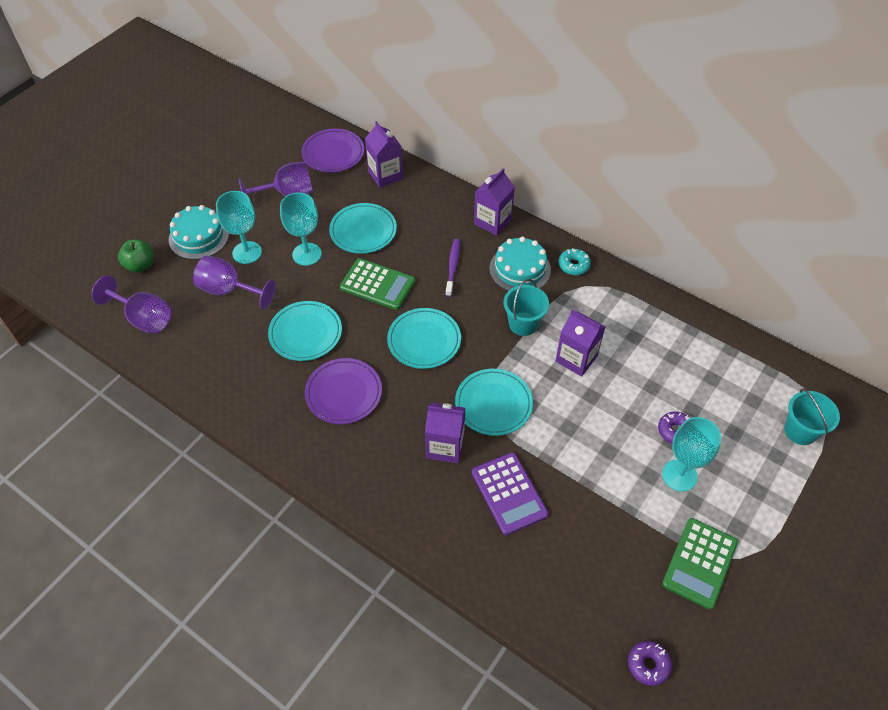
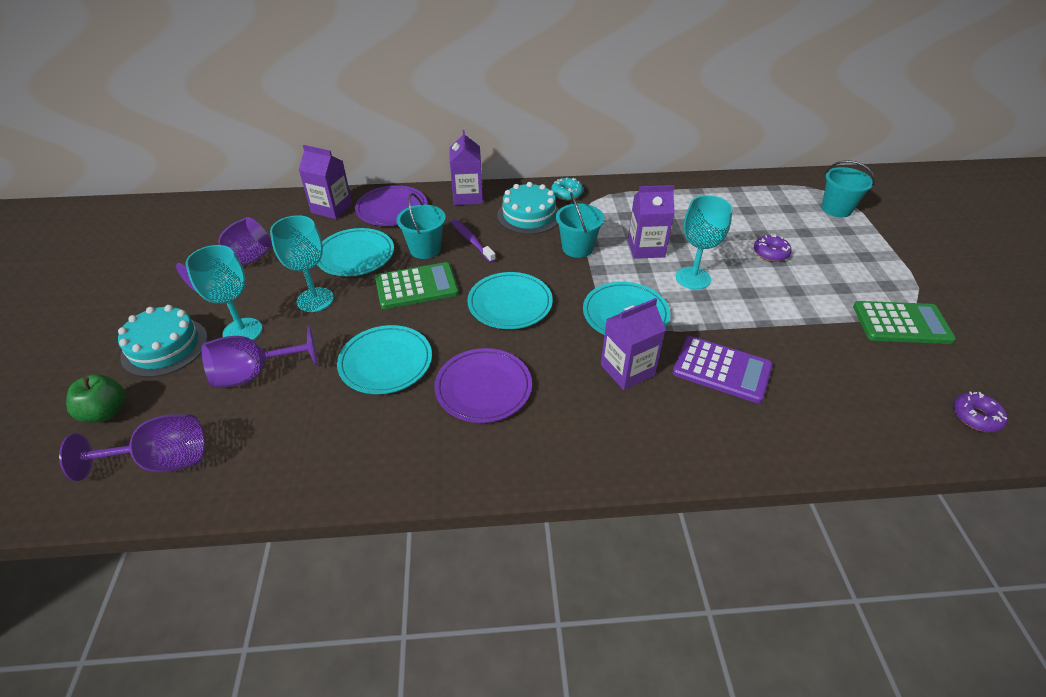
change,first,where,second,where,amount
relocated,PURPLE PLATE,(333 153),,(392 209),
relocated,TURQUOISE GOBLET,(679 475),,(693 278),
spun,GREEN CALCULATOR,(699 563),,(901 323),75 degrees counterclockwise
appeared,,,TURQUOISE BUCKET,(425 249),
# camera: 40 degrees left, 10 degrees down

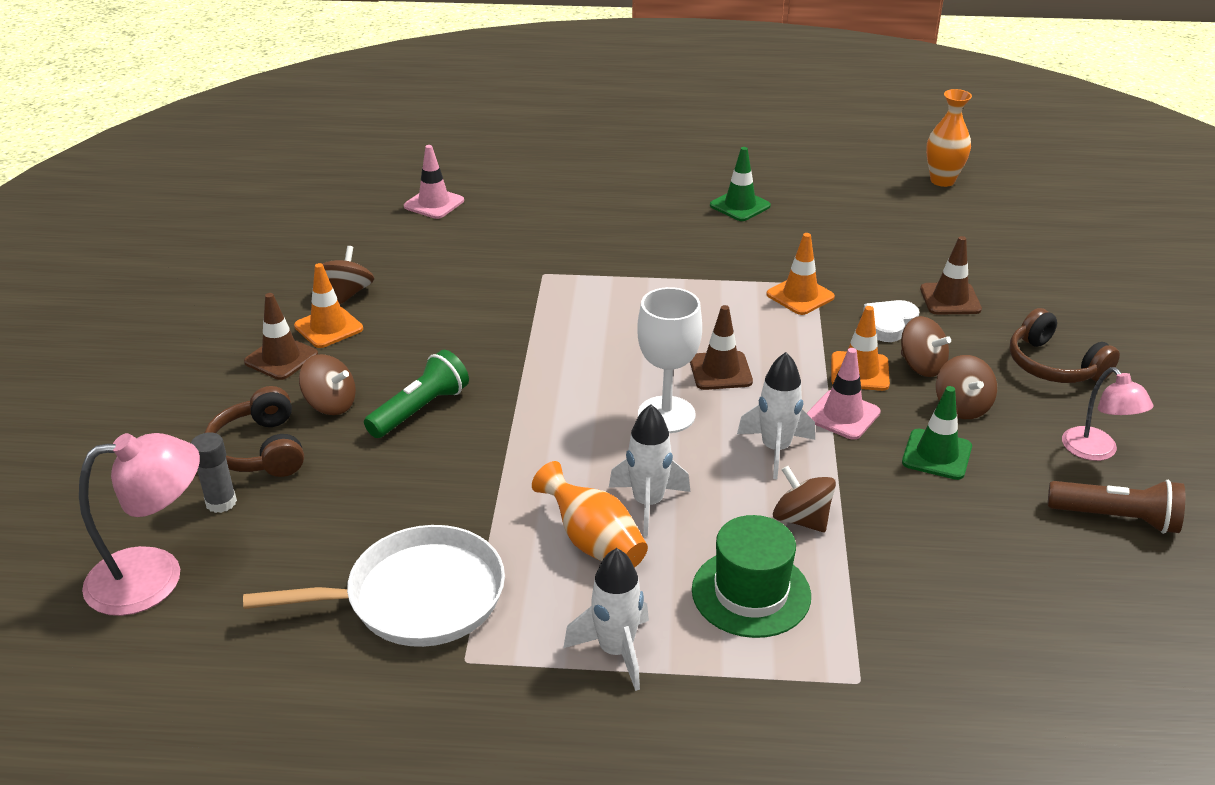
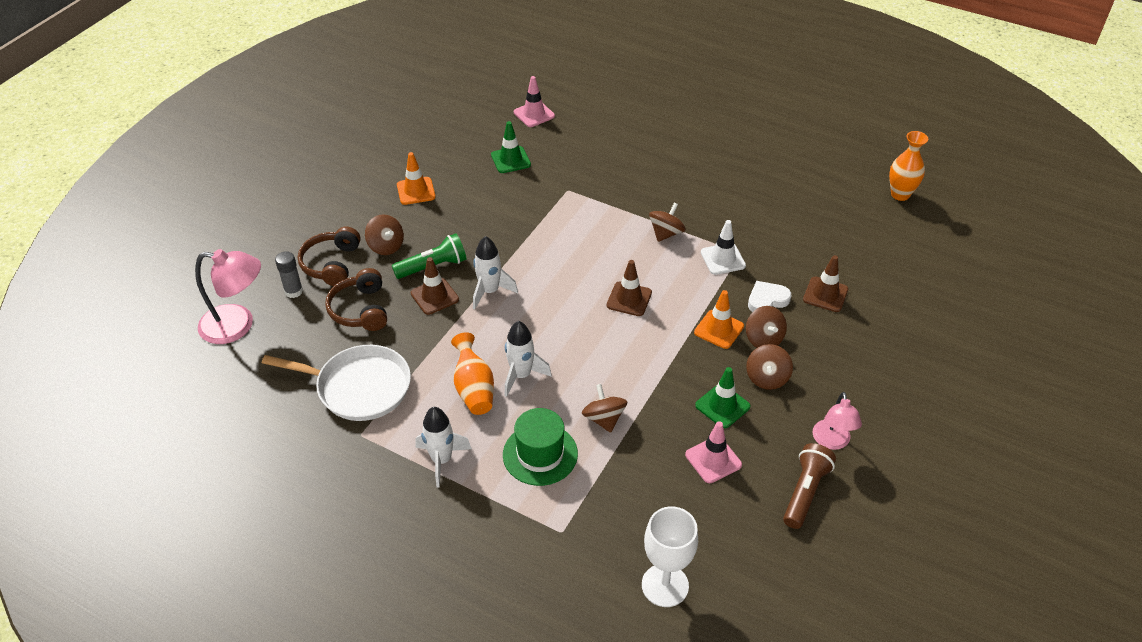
change,first,where,second,where,amount
relocated,BROWN TRAFFIC CONE,(281 358),,(434 296),
relocated,BROWN SPINNING TOP,(348 293),,(666 233),
relocated,WHITE GOBLET,(666 415),,(665 585),
relocated,GREEN TRAFFIC CONE,(740 206),,(511 160),
relocated,WHITE ROCKET,(775 449),,(489 291),
colour,ORANGE TRAFFIC CONE,(800 296),WHITE TRAFFIC CONE,(723 259),
relocated,PINK TRAFFIC CONE,(842 415),,(713 460),
relocated,BROWN HEADPHONES,(1054 365),,(361 310),
spun,BROWN FLASHLIGHT,(1116 518),,(805 492),105 degrees counterclockwise
# camera: 25 degrees right, 10 degrees up

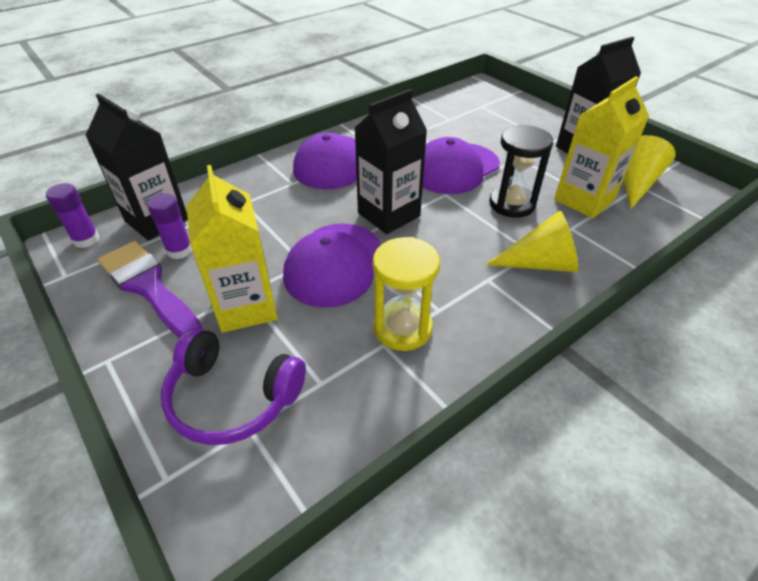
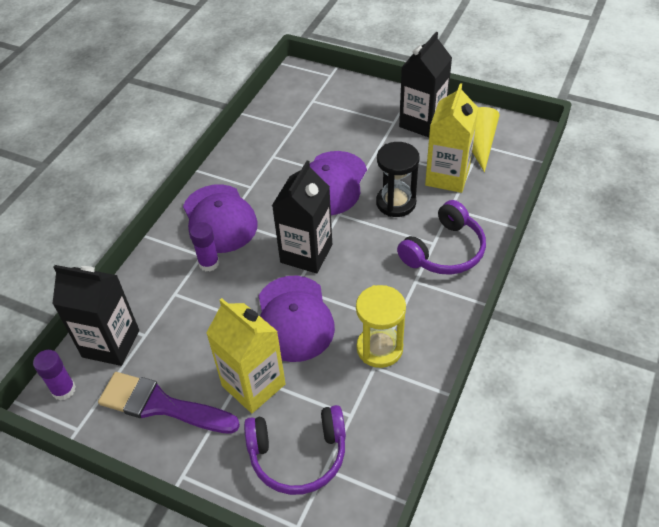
change,first,where,second,where,amount
relocated,PURPLE GLUE STICK,(179 250),,(209 263),
exchanged,YELLOW CONE,(540 263),PURPLE HEADPHONES,(444 251),
# camera: 25 degrees left, 5 degrees up

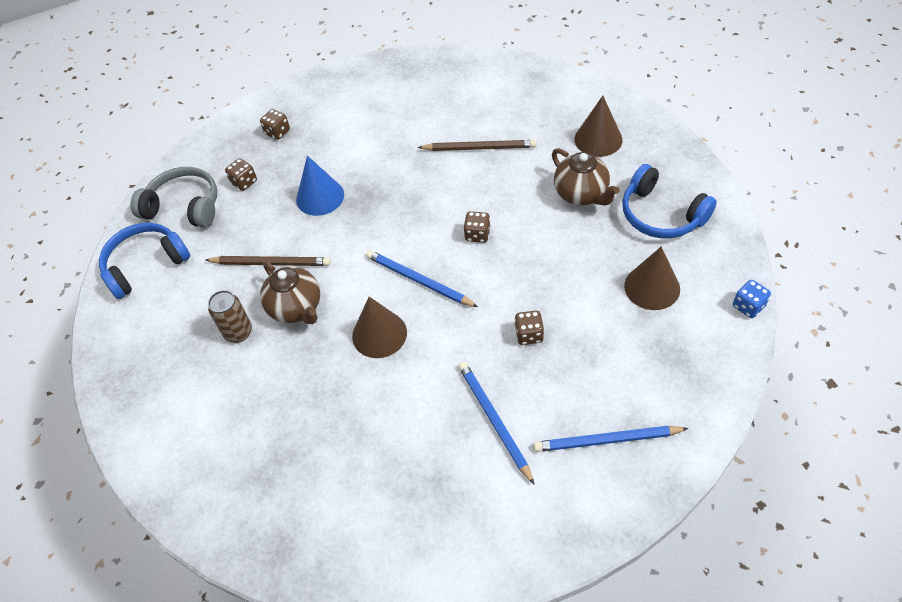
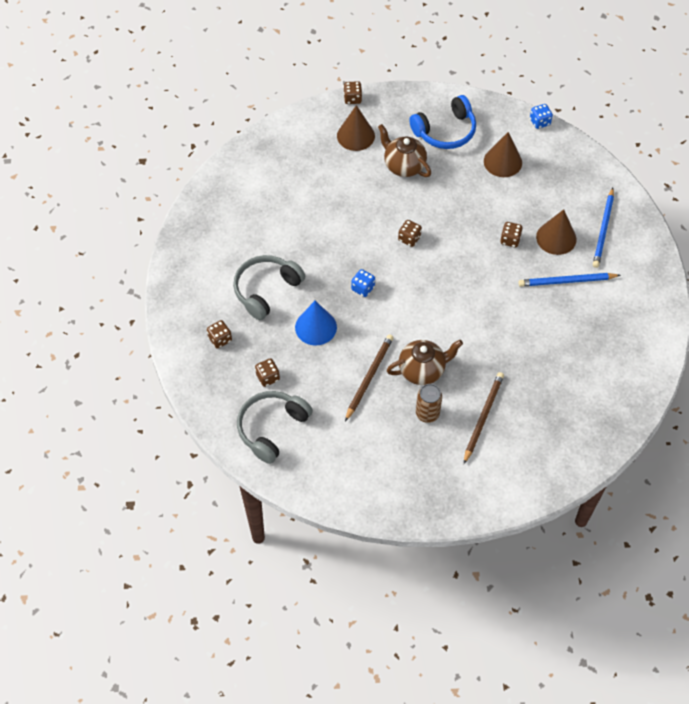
change,first,where,second,where,amount
missing,BLUE HEADPHONES,(145 265),,,
relocated,BROWN CONE,(379 334),,(556 238),
missing,BLUE PENCIL,(418 280),,,
relocated,BROWN PENCIL,(479 148),,(483 417),
spun,BROWN TEAPOT,(581 194),,(403 166),120 degrees counterclockwise
appeared,,,GREY HEADPHONES,(266 290),
appeared,,,BROWN DICE,(352 99),
appeared,,,BLUE DICE,(363 288),
# camera: 75 degrees left, 5 degrees up

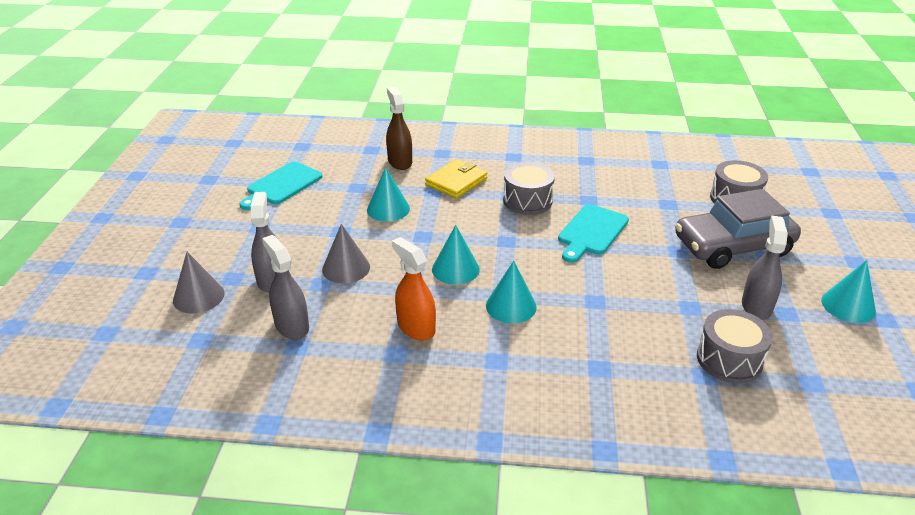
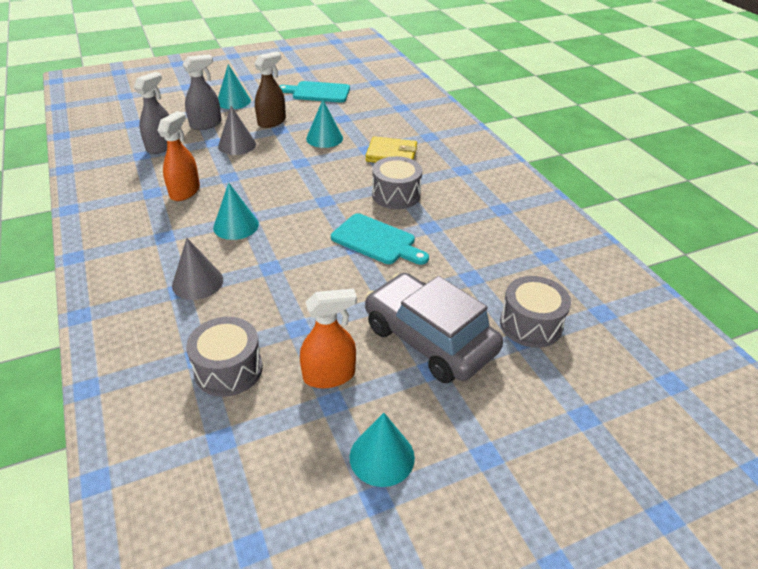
change,first,where,second,where,amount
relocated,GREY CONE,(198 296),,(197 282),
relocated,BROWN SPRAY BOTTLE,(400 162),,(272 122),
relocated,TURQUOISE CONE,(455 269),,(233 101),
spun,TURQUOISE CUTTING BOARD,(591 232),,(376 241),150 degrees counterclockwise
colour,GREY SPRAY BOTTLE,(756 306),ORANGE SPRAY BOTTLE,(329 375),
# camera: 60 degrees right, 5 degrees up

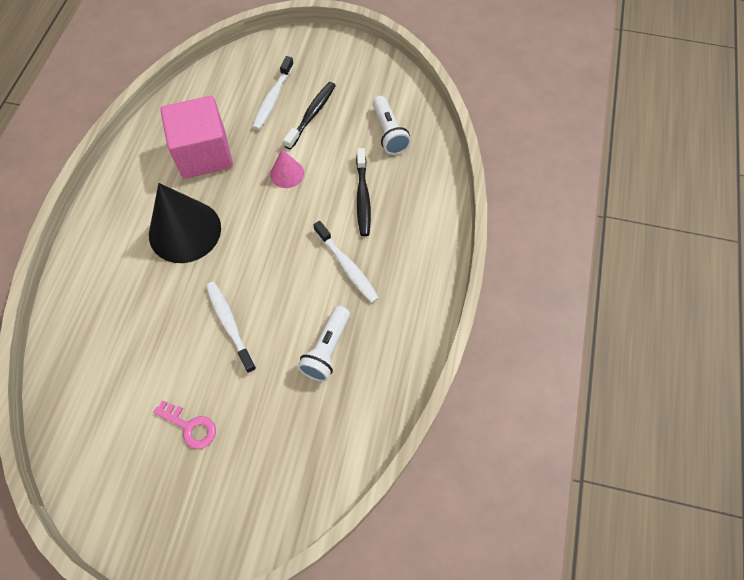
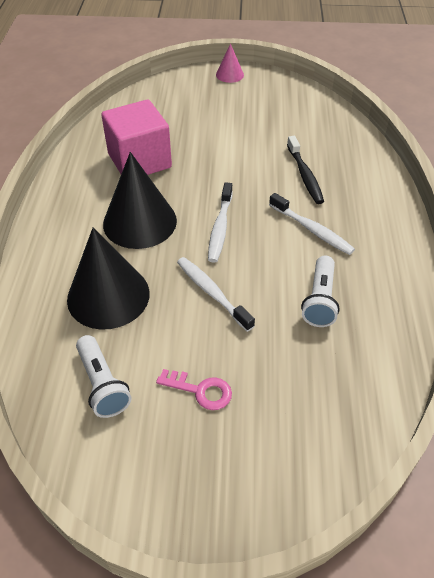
change,first,where,second,where,amount
relocated,WHITE TOOTHBRUSH,(272 99),,(220 228),
relocated,PINK CONE,(287 173),,(229 75),
missing,BLACK TOOTHBRUSH,(312 115),,,
relocated,WHITE FLASHLIGHT,(389 133),,(102 384),
appeared,,,BLACK CONE,(108 296),
# camera: 10 degrees left, 15 degrees down

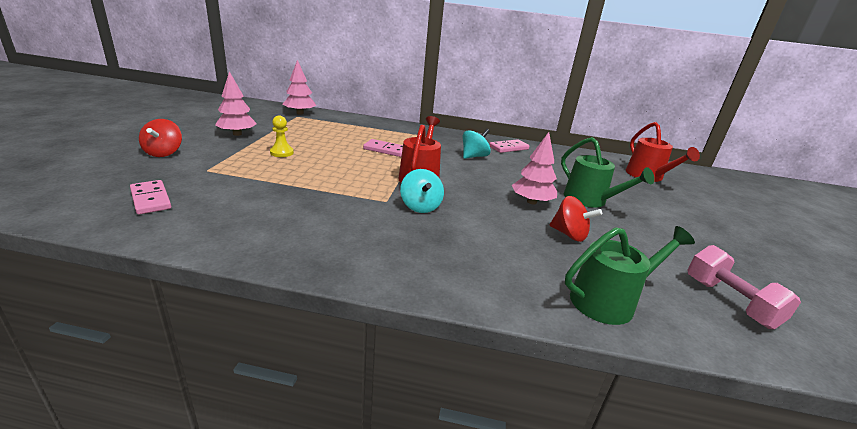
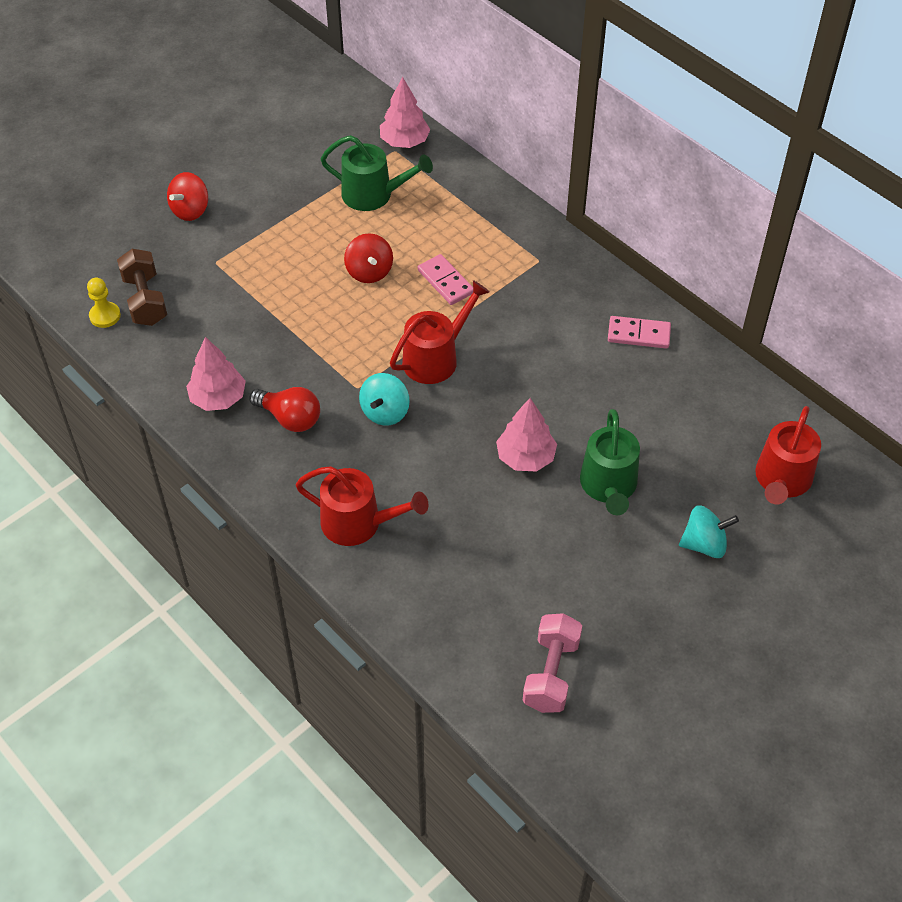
change,first,where,second,where,amount
exchanged,PINK DOMINO,(151 199),BROWN DUMBBELL,(145 300),
relocated,PINK TREE,(237 134),,(218 398),
relocated,YELLOW PAWN,(281 153),,(105 316),
relocated,TURQUOISE SPINNING TOP,(474 156),,(704 544),
relocated,RED SPINNING TOP,(569 234),,(369 272),
relocated,GREEN WATERING CAN,(608 301),,(373 195),
appeared,,,RED LIGHT BULB,(290 418),
appeared,,,RED WATERING CAN,(358 523),
# camera: 40 degrees right, 25 degrees up

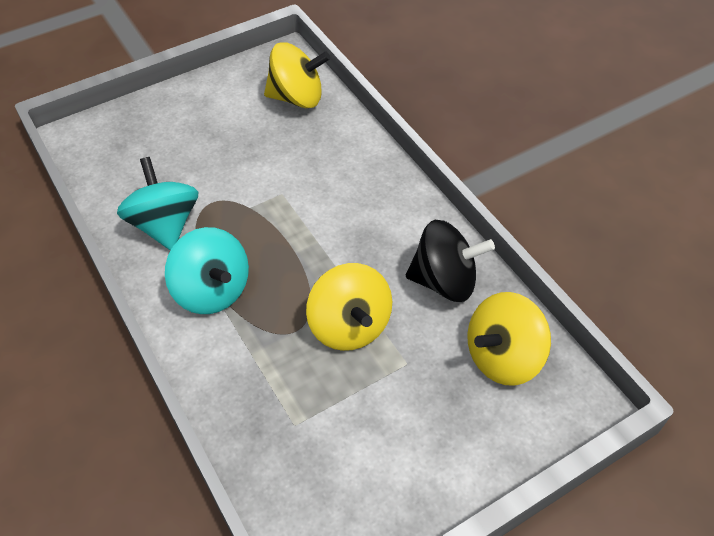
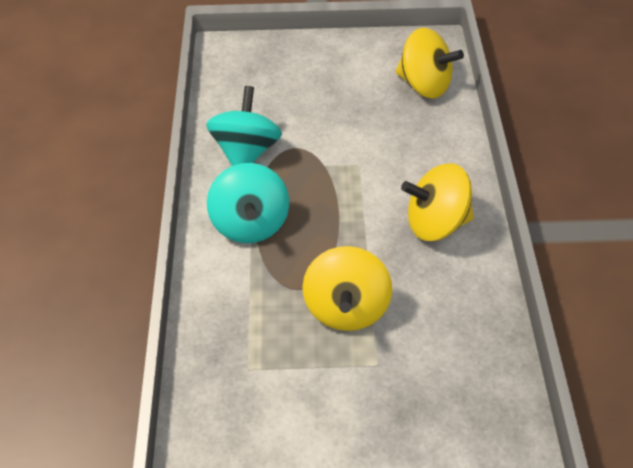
change,first,where,second,where,amount
missing,BLACK SPINNING TOP,(444 281),,,
relocated,YELLOW SPINNING TOP,(502 357),,(435 222),
# camera: 30 degrees right, 0 degrees up

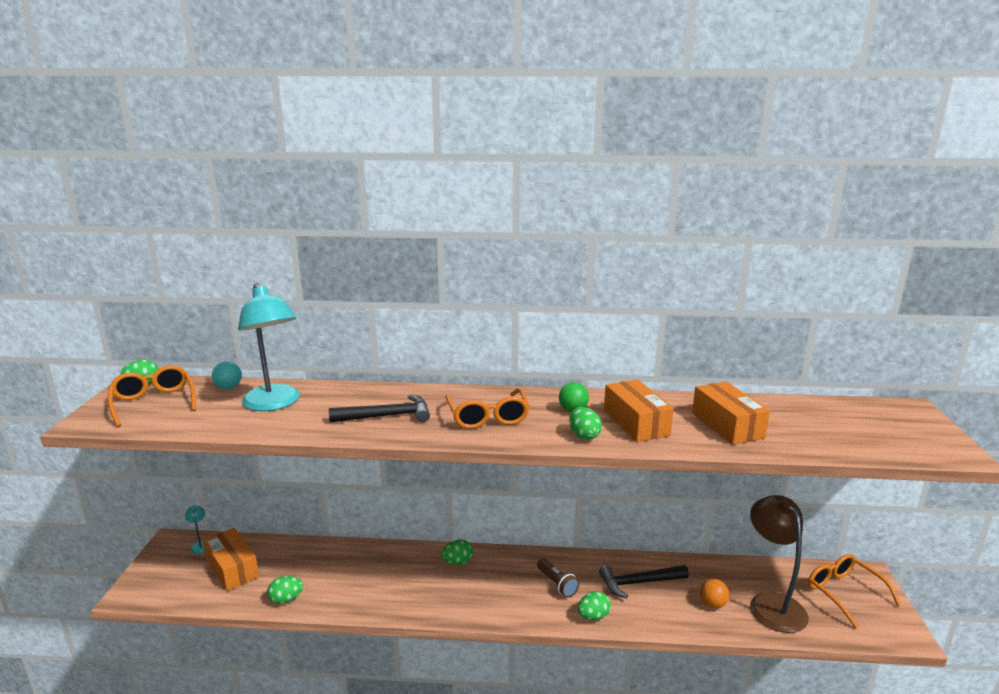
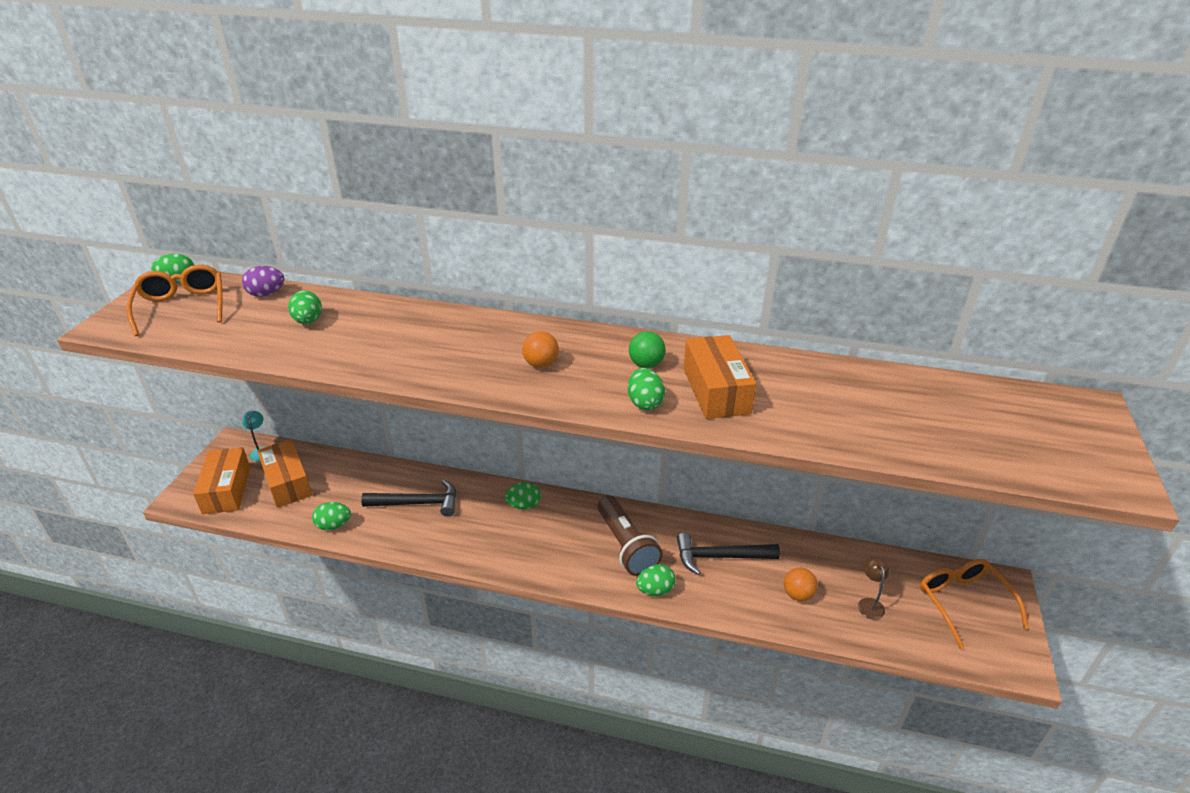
change,first,where,second,where,amount
exchanged,TURQUOISE BALL,(228 387),PURPLE EGG,(266 294),
exchanged,TURQUOISE LAMP,(274 404),GREEN EGG,(308 321),
relocated,BLACK HAMMER,(387 416),,(418 503),
exchanged,ORANGE GLASSES,(488 417),ORANGE BALL,(541 364),
size,BROWN FLASHLIGHT,(557 584),,(626 546),x1.65
relocated,ORANGE BOX,(727 425),,(227 490),
size,BROWN LAMP,(772 603),,(869 603),x0.41
# camera: 10 degrees right, 15 degrees up

